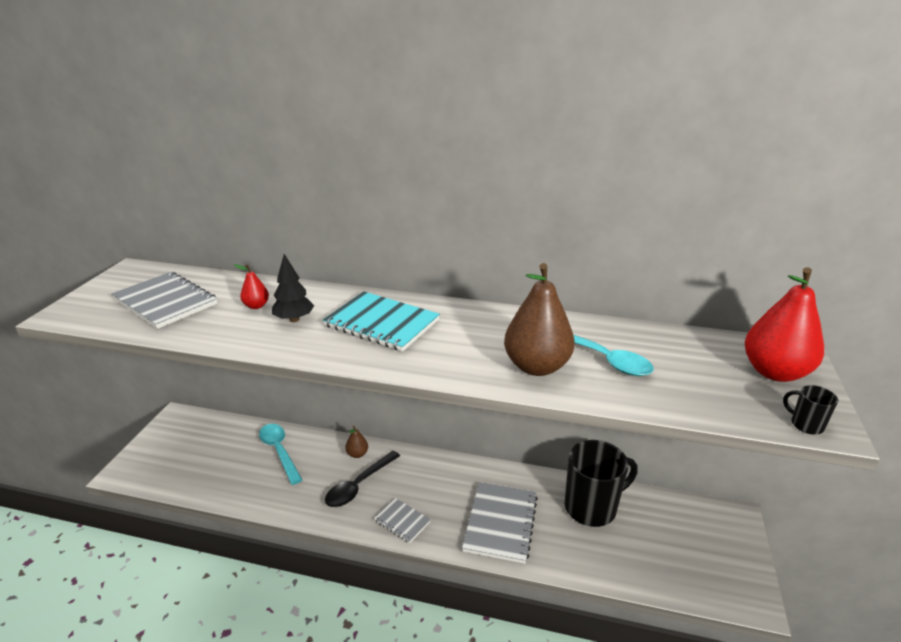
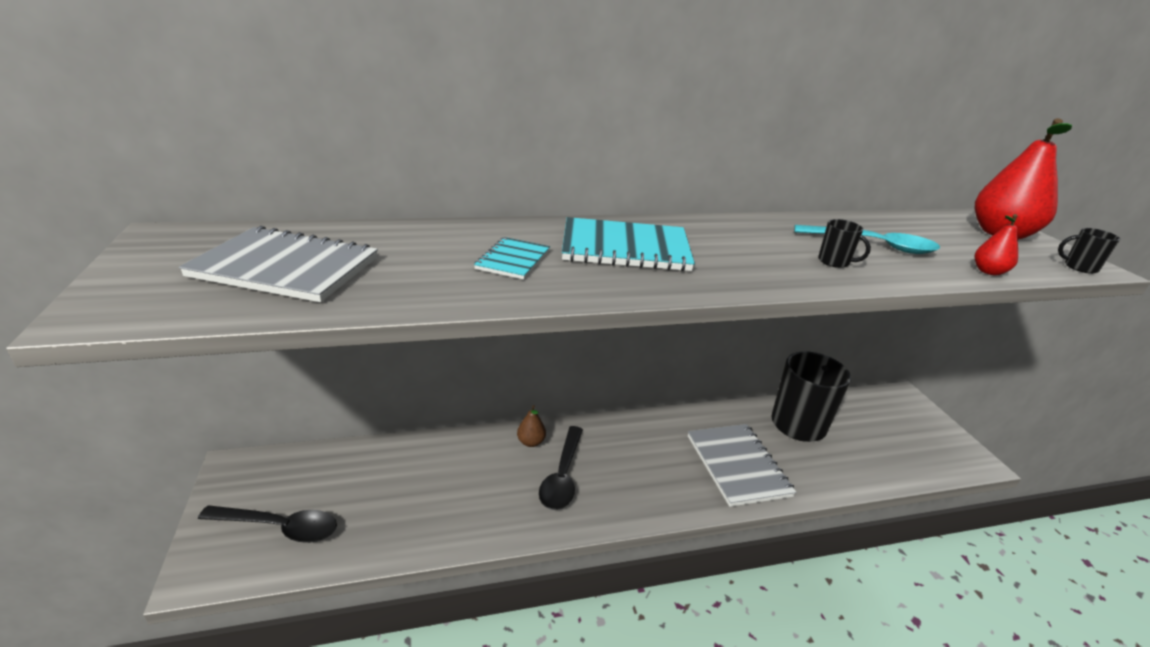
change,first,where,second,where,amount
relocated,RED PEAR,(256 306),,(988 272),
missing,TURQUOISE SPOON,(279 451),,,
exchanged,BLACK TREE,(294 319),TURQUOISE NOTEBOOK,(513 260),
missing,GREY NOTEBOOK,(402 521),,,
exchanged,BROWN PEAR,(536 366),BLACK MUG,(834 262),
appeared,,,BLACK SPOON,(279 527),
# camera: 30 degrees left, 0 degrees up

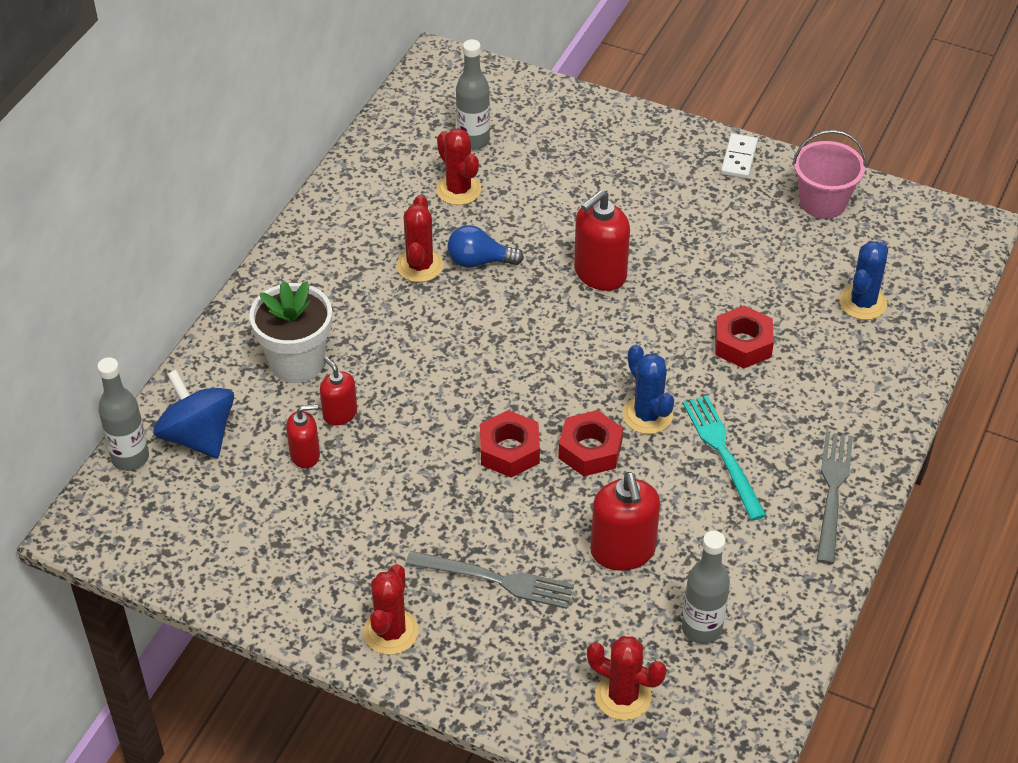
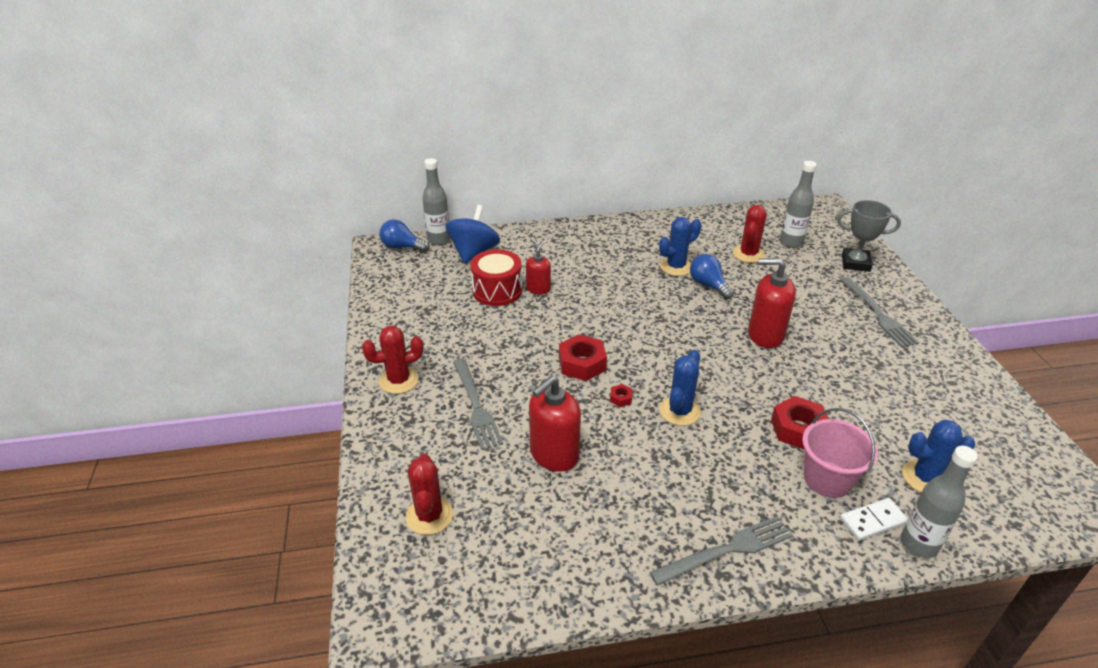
change,first,where,second,where,amount
missing,WHITE FLOWER POT,(297 363),,,
exchanged,RED SOAP DISPENSER,(305 455),RED DRUM,(497 291),
colour,RED CACTUS,(420 266),BLUE CACTUS,(676 267),
size,RED NUT,(590 450),,(621 398),x0.46
relocated,GREY BOTTLE,(701 628),,(918 544),
missing,TURQUOISE FORK,(723 453),,,
relocated,WHITE DOMINO,(738 158),,(872 521),
relocated,PINK BUCKET,(823 202),,(827 479),
appeared,,,BLUE LIGHT BULB,(402 247),
appeared,,,GREY TROPHY,(855 263),
appeared,,,GREY FORK,(878 314),
# camera: 55 degrees right, 10 degrees down

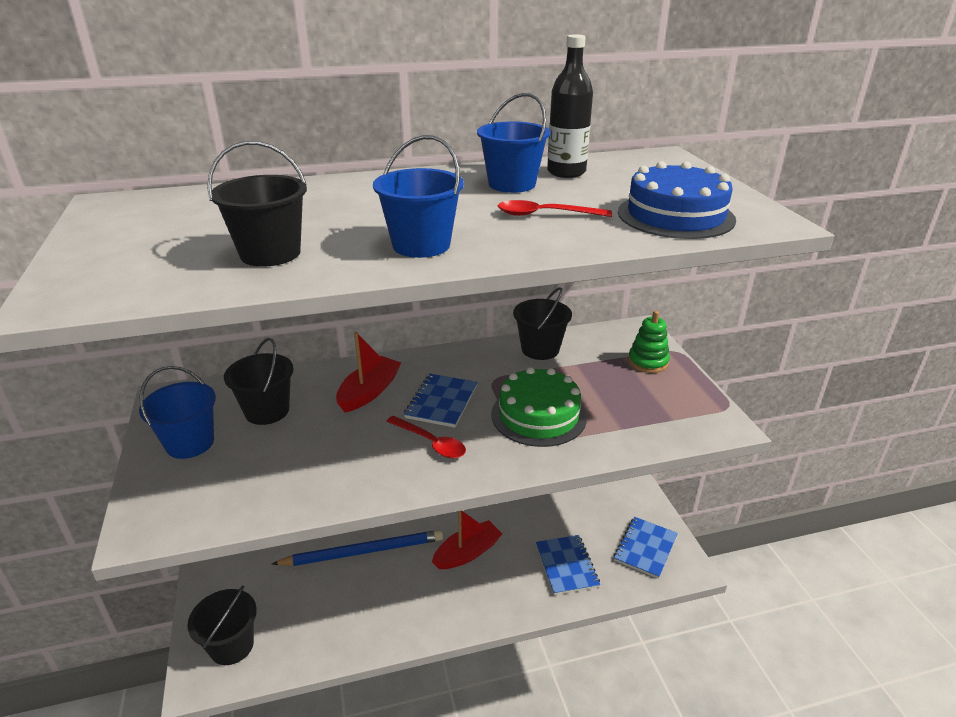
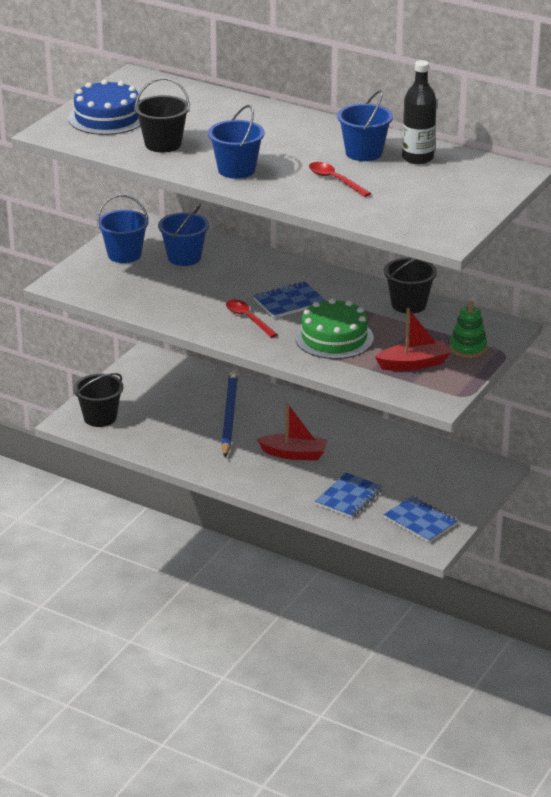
change,first,where,second,where,amount
colour,BLACK BUCKET,(267 411),BLUE BUCKET,(184 257),
spun,BLUE PENCIL,(363 551),,(229 416),120 degrees counterclockwise
relocated,RED BOAT,(369 392),,(414 364),
spun,RED SPOON,(430 443),,(248 319),150 degrees clockwise
spun,BLUE NOTEBOOK,(645 548),,(420 521),60 degrees clockwise
relocated,BLUE CAKE,(675 216),,(107 117),
# camera: 45 degrees right, 0 degrees up

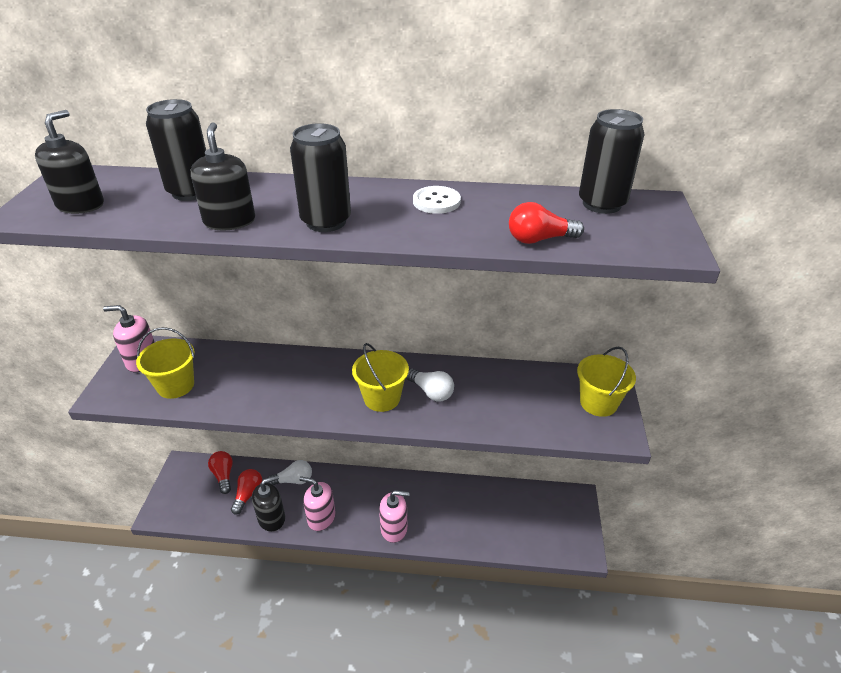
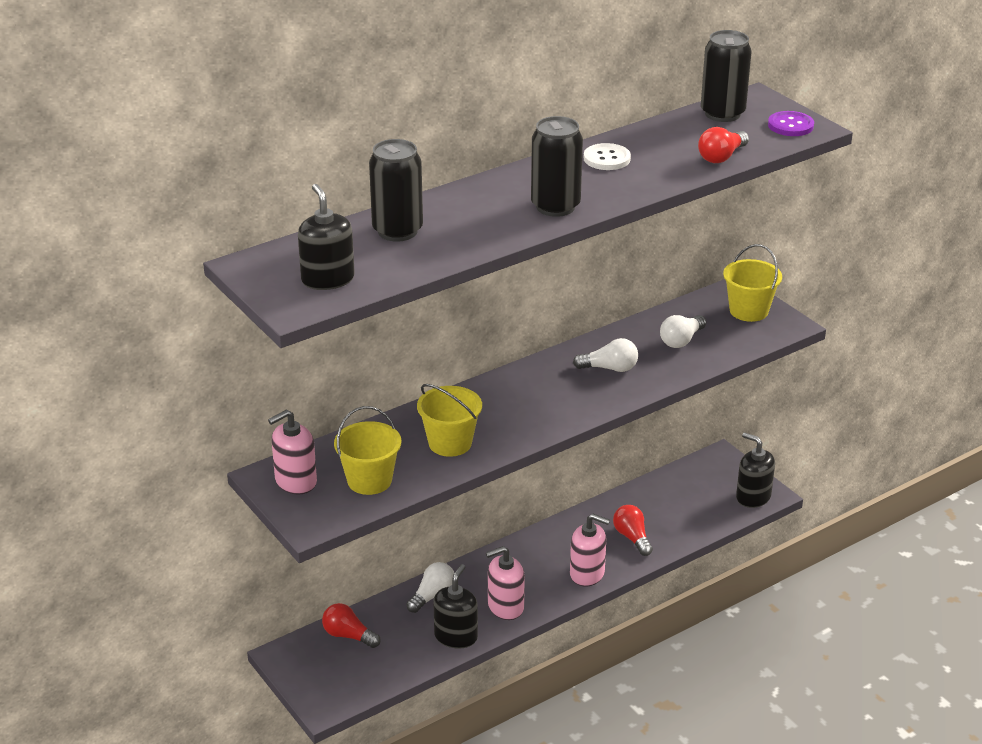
change,first,where,second,where,amount
relocated,BLACK SOAP DISPENSER,(229 221),,(753 497),
relocated,RED LIGHT BULB,(248 494),,(632 537),
relocated,YELLOW BUCKET,(382 398),,(450 443),
spun,PINK SOAP DISPENSER,(394 528),,(587 574),60 degrees clockwise
appeared,,,WHITE LIGHT BULB,(681 340),
appeared,,,PURPLE BUTTON,(790 125),
# camera: 40 degrees left, 5 degrees down

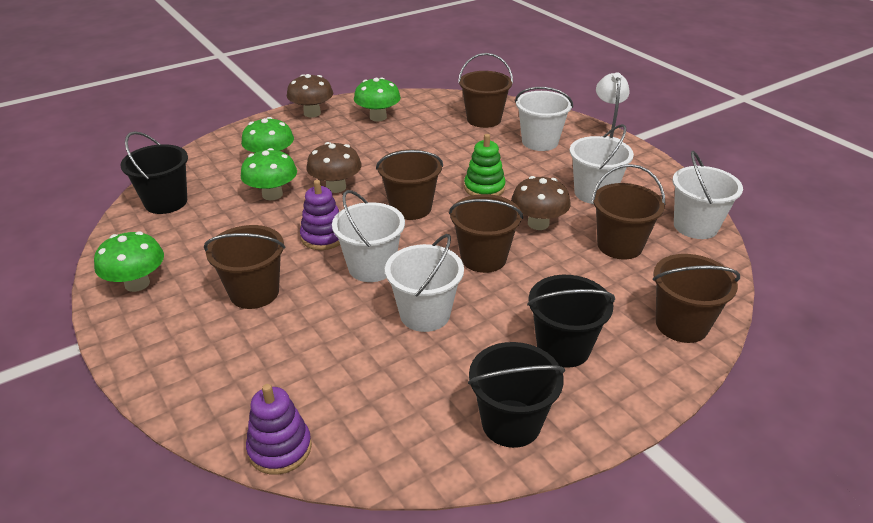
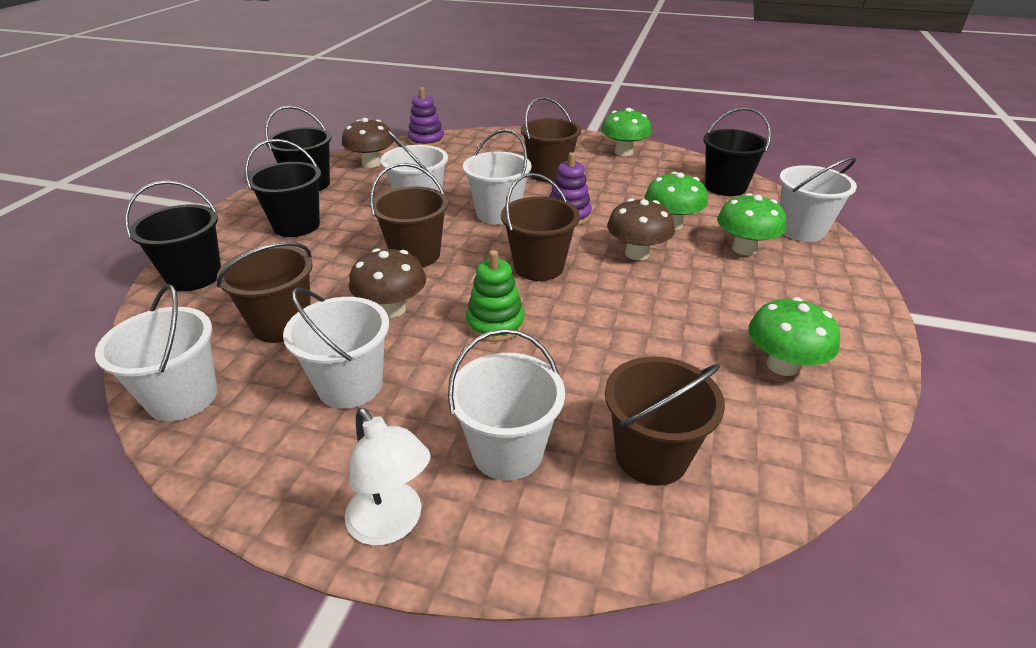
change,first,where,second,where,amount
relocated,BROWN MUSHROOM,(312 113),,(371 163),
colour,BROWN BUCKET,(681 325),BLACK BUCKET,(194 276),
appeared,,,WHITE BUCKET,(801 230),
# camera: 140 degrees right, 0 degrees up

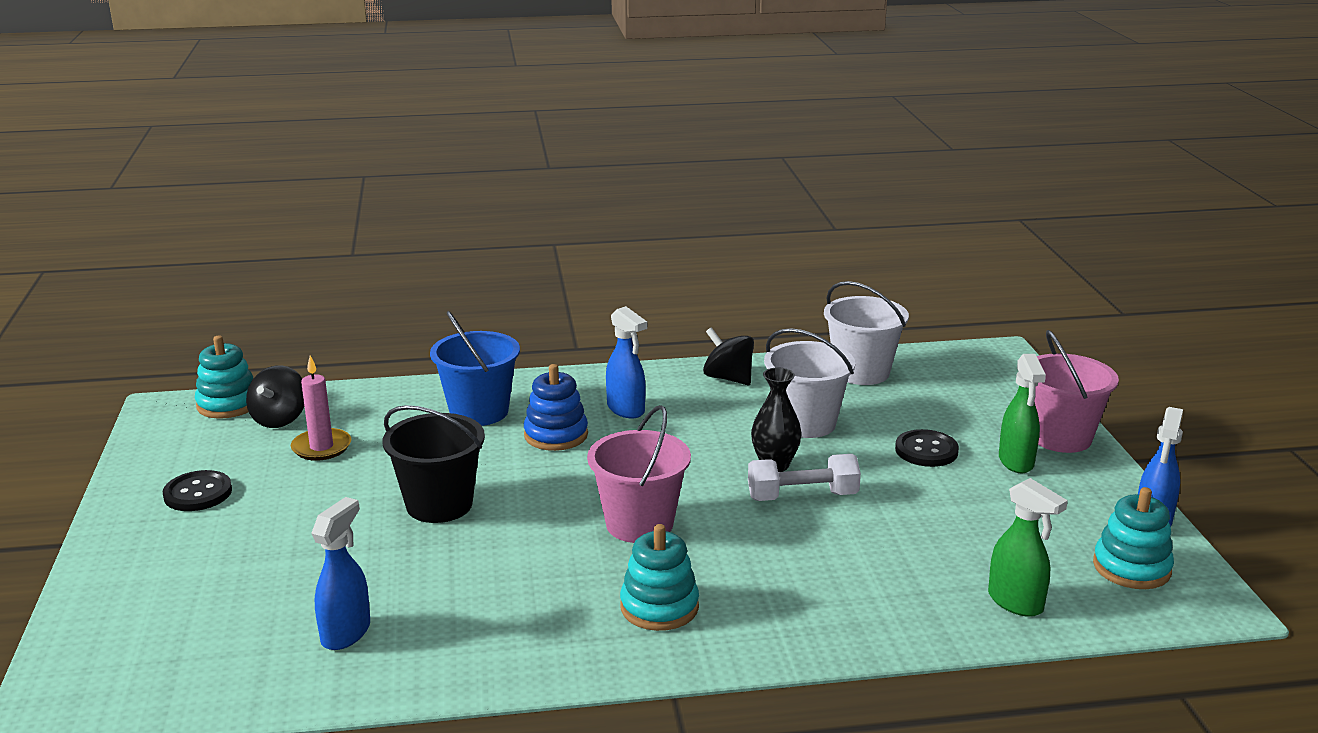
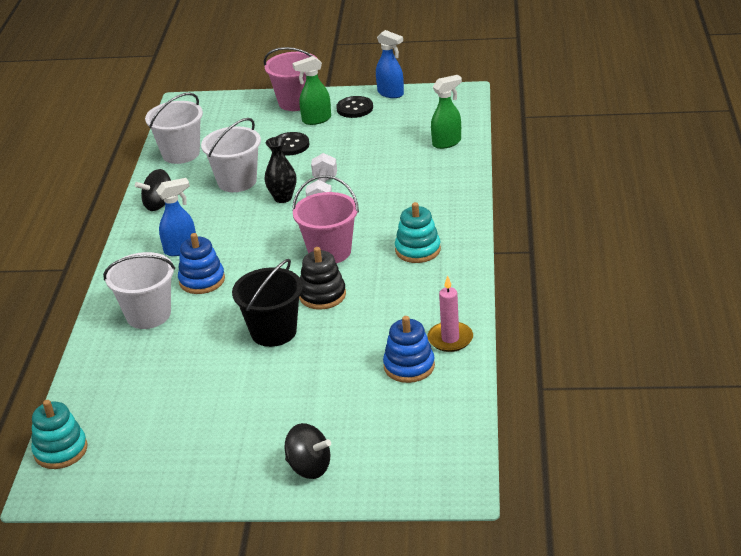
change,first,where,second,where,amount
relocated,BLACK BUTTON,(198 493),,(354 108),
relocated,BLACK SPINNING TOP,(279 419),,(309 467),
relocated,PINK CANDLE,(321 447),,(450 339),
exchanged,BLUE SPRAY BOTTLE,(346 633),BLUE STACKING TOY,(409 366),
colour,BLUE BUCKET,(479 412),WHITE BUCKET,(148 315),
spun,GREEN SPRAY BOTTLE,(1016 462),,(316 120),150 degrees clockwise
missing,TURQUOISE STACKING TOY,(1131 568),,,
appeared,,,BLACK STACKING TOY,(322 295),
# camera: 75 degrees left, 10 degrees up

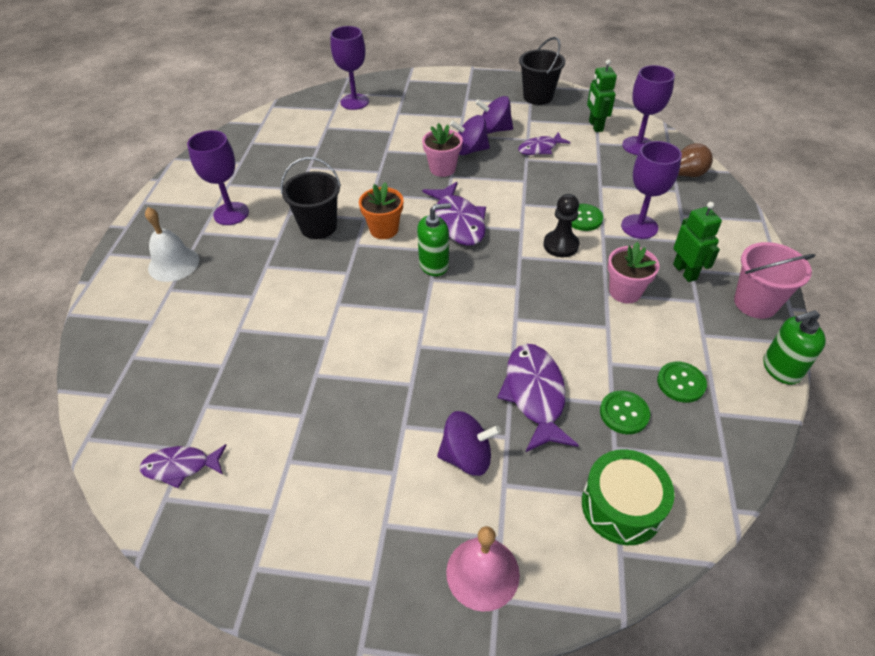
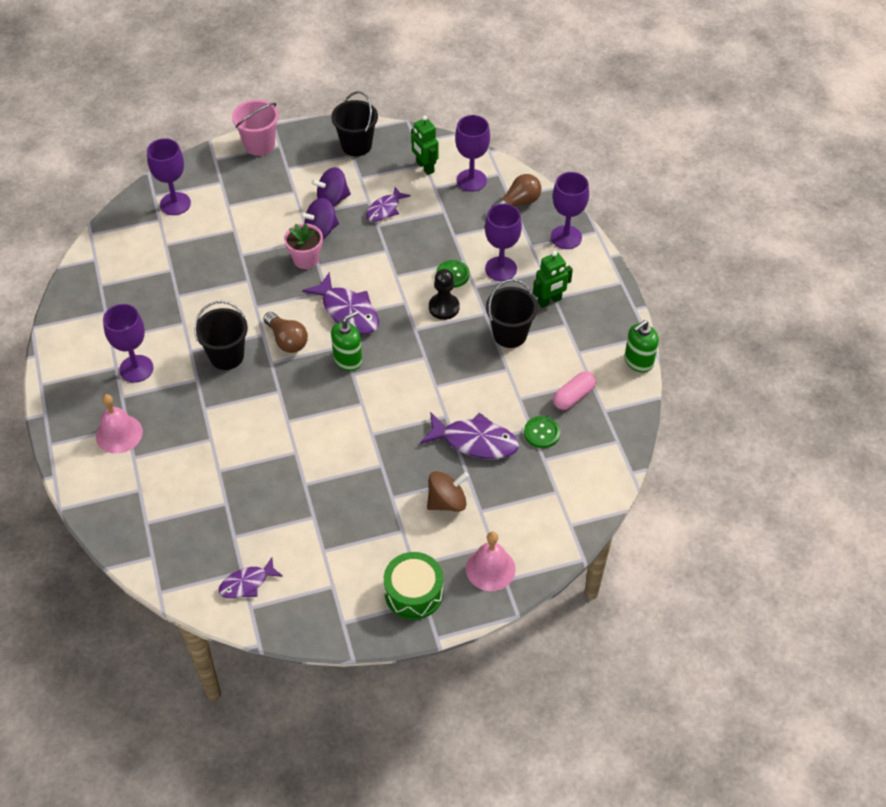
change,first,where,second,where,amount
colour,WHITE BELL,(173 264),PINK BELL,(119 434),
exchanged,ORANGE FLOWER POT,(384 229),BROWN LIGHT BULB,(287 340),
colour,PURPLE SPINNING TOP,(467 456),BROWN SPINNING TOP,(447 502),
spun,PURPLE FISH,(534 395),,(475 441),135 degrees clockwise
relocated,GREEN DRUM,(621 506),,(413 593),
exchanged,PINK FLOWER POT,(625 292),BLACK BUCKET,(510 334),
exchanged,GREEN BUTTON,(681 383),PINK CAPSULE,(573 396),
spun,GREEN ROBOT,(685 272),,(549 301),105 degrees clockwise
relocated,PINK BUCKET,(755 303),,(259 145),
appeared,,,PURPLE GOBLET,(566 237),
# camera: 25 degrees left, 5 degrees up

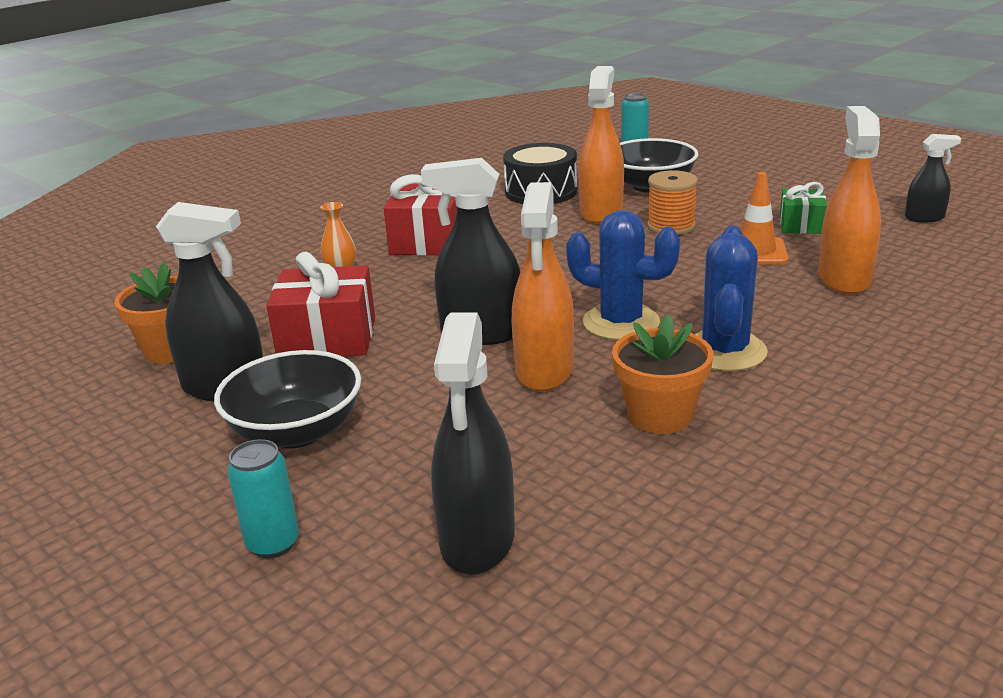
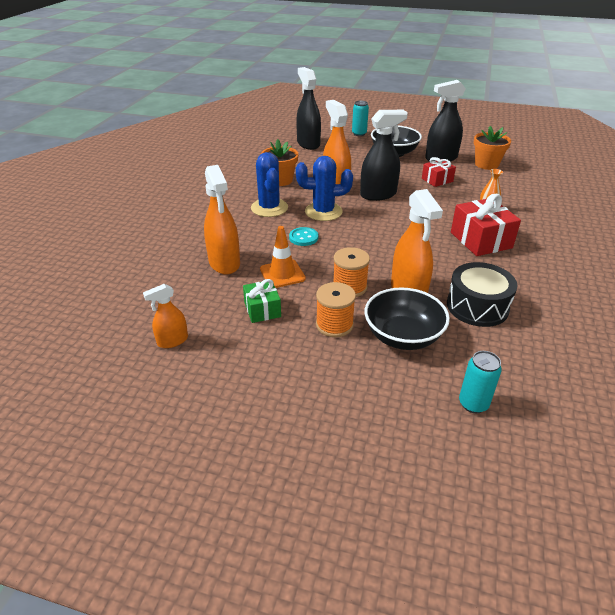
change,first,where,second,where,amount
size,RED GIFT,(327 338),,(437 180),x0.60
colour,BLACK SPRAY BOTTLE,(924 218),ORANGE SPRAY BOTTLE,(172 341),
appeared,,,TURQUOISE BUTTON,(303 238),
appeared,,,ORANGE SPOOL,(334 325),
# camera: 150 degrees right, 10 degrees up

